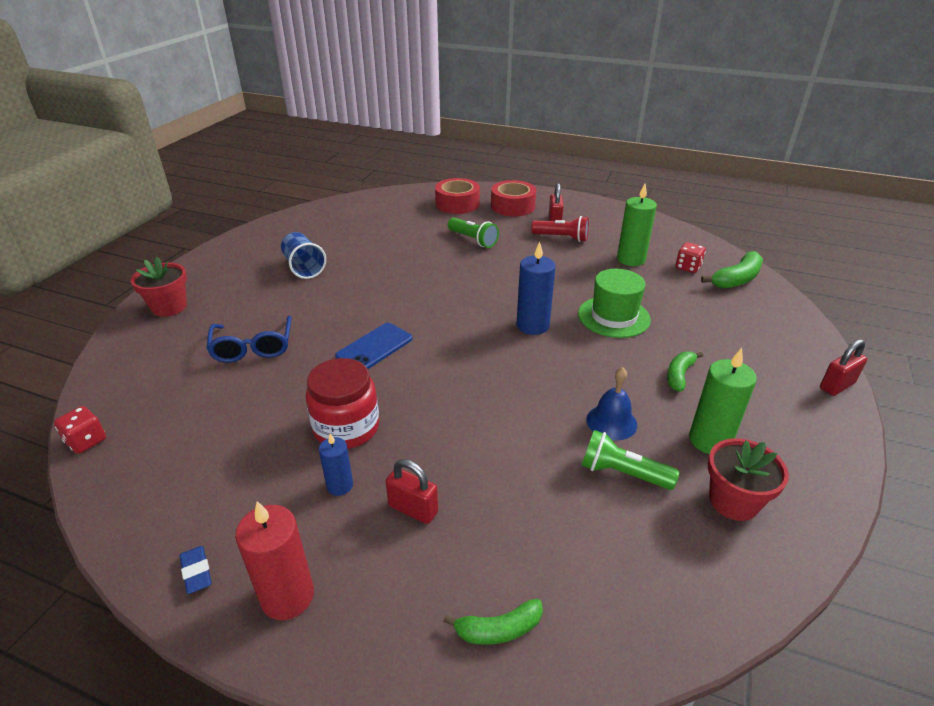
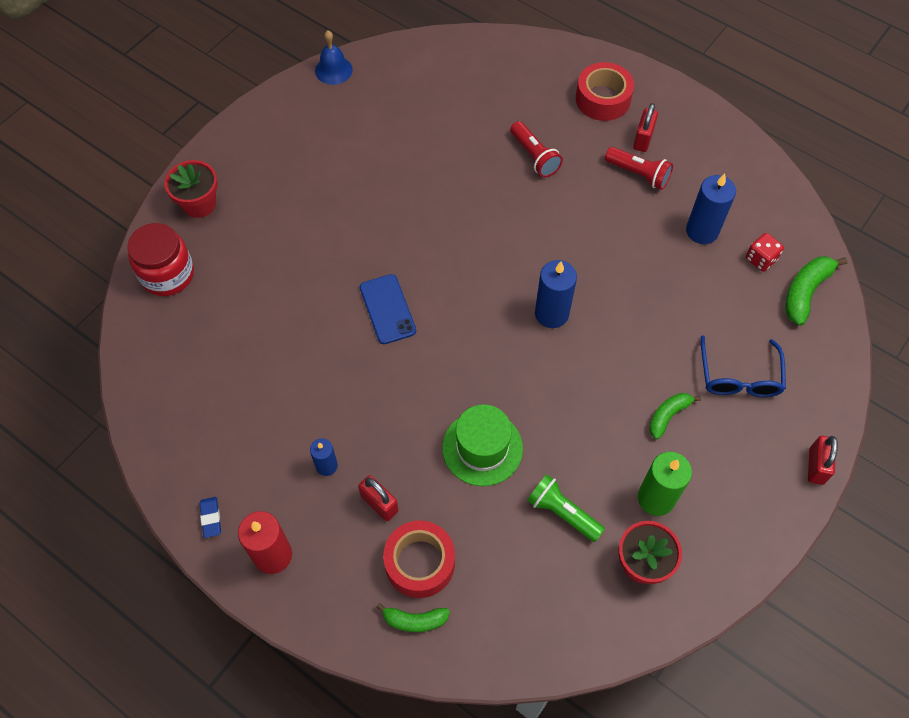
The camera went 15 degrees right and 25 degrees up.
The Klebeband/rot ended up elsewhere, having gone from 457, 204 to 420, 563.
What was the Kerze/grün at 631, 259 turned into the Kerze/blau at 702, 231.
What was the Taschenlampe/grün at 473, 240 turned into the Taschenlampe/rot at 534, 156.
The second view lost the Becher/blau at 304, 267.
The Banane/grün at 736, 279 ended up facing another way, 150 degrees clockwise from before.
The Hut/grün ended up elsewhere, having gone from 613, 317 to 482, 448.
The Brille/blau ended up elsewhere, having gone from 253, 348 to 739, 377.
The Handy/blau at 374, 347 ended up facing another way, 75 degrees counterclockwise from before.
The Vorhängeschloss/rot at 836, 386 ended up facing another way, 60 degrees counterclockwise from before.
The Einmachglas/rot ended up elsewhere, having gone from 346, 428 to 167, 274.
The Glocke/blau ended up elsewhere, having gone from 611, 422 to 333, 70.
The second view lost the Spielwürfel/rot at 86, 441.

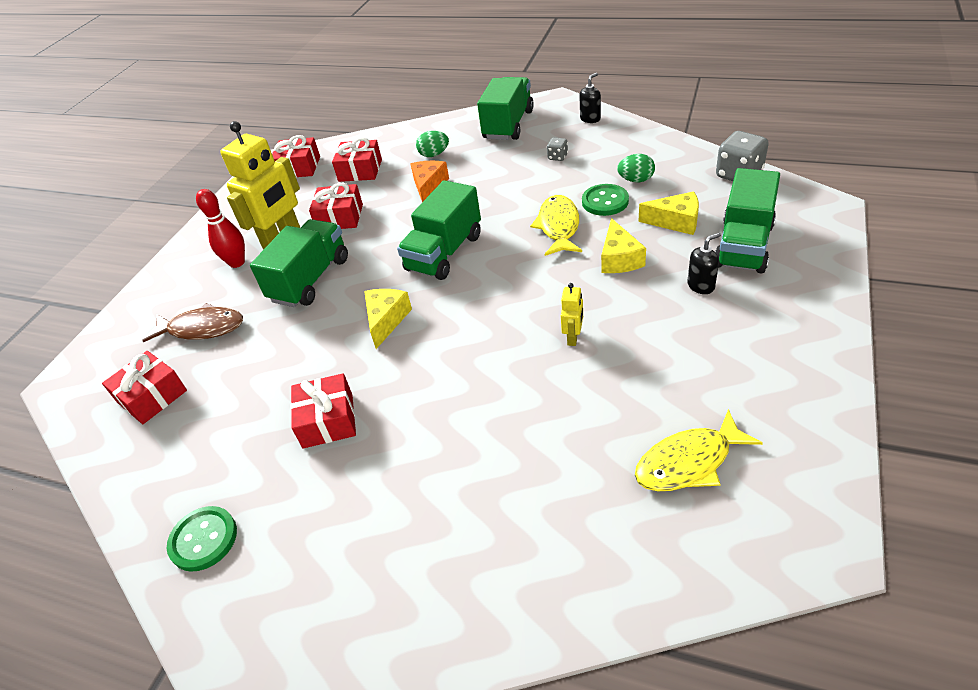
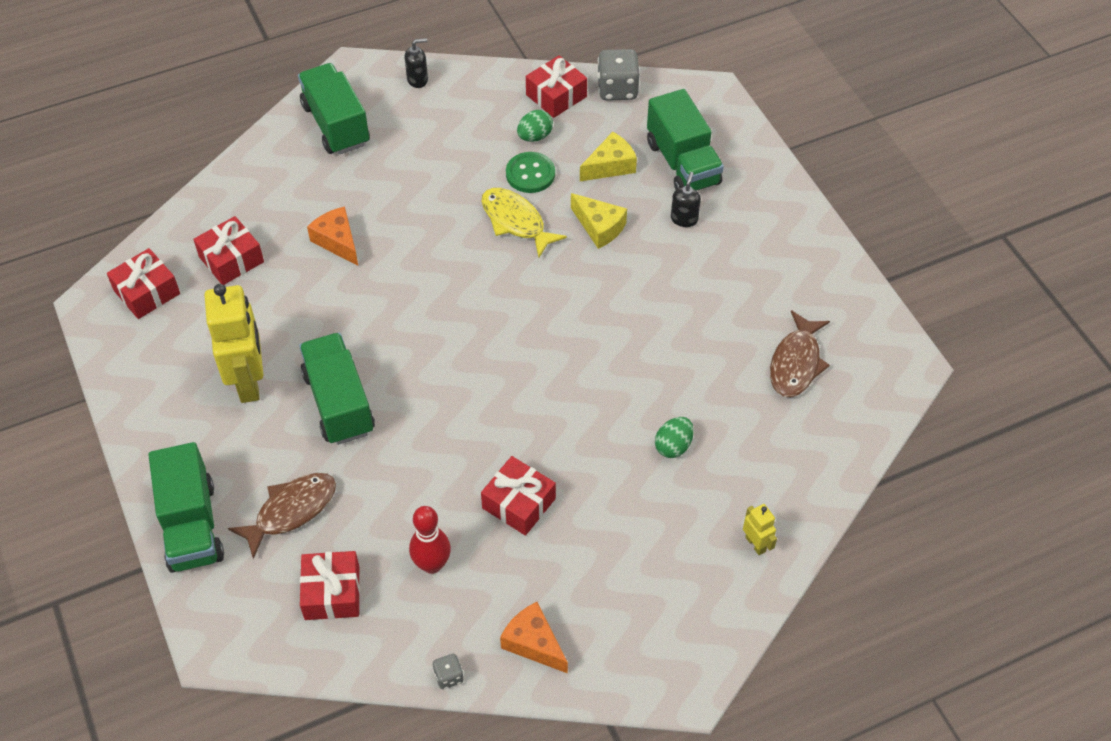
The camera went 50 degrees left and 10 degrees up.
The Seifenspender/schwarz at 590, 119 ended up facing another way, 75 degrees clockwise from before.
The Ei/grün ended up elsewhere, having gone from 434, 154 to 673, 446.
The Spielwürfel/grau ended up elsewhere, having gone from 557, 157 to 448, 676.
The Lastwagen/grün ended up elsewhere, having gone from 444, 253 to 192, 526.
The Geschenk/rot ended up elsewhere, having gone from 340, 217 to 556, 96.
The Bowlingkegel/rot ended up elsewhere, having gone from 237, 262 to 432, 564.
The Roboter/gelb ended up elsewhere, having gone from 573, 337 to 755, 544.
The second view lost the Käse/gelb at 386, 320.
What was the Fisch/gelb at 688, 462 turned into the Fisch/braun at 796, 363.
Where the Knopf/grün stood at 203, 539, the Käse/orange came to stand at 533, 643.

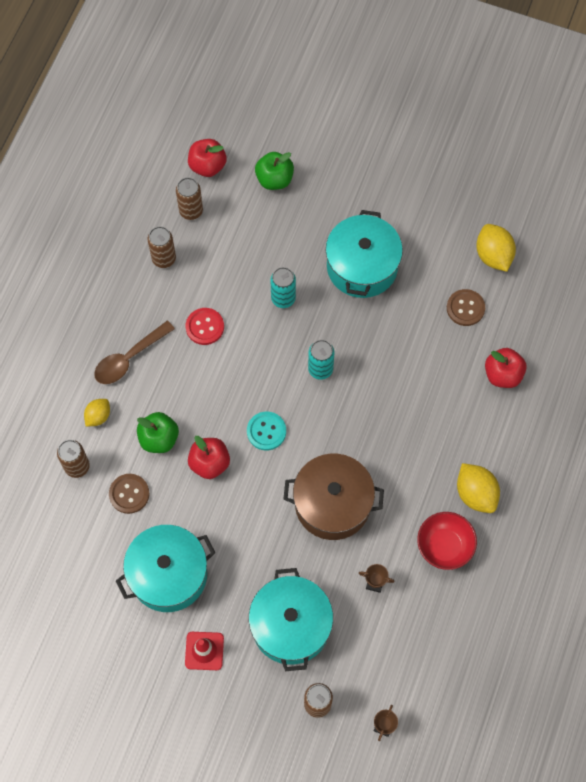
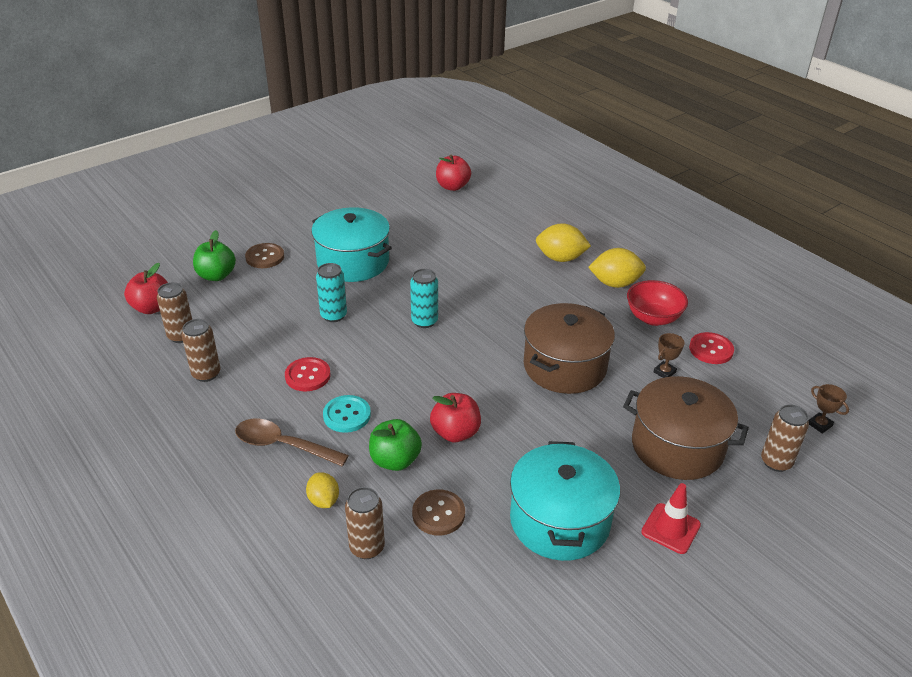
The camera went 60 degrees left and 30 degrees down.
The Zitrone/gelb ended up elsewhere, having gone from 493, 255 to 560, 258.
The Knopf/braun ended up elsewhere, having gone from 465, 308 to 265, 257.
The Löffel/braun at 129, 358 ended up facing another way, 120 degrees clockwise from before.
The Apfel/rot ended up elsewhere, having gone from 502, 374 to 452, 186.
The Knopf/türkis ended up elsewhere, having gone from 266, 431 to 347, 415.
What was the Kochtopf/türkis at 291, 625 turned into the Kochtopf/braun at 677, 446.
The second view gained the Knopf/rot at 711, 349.

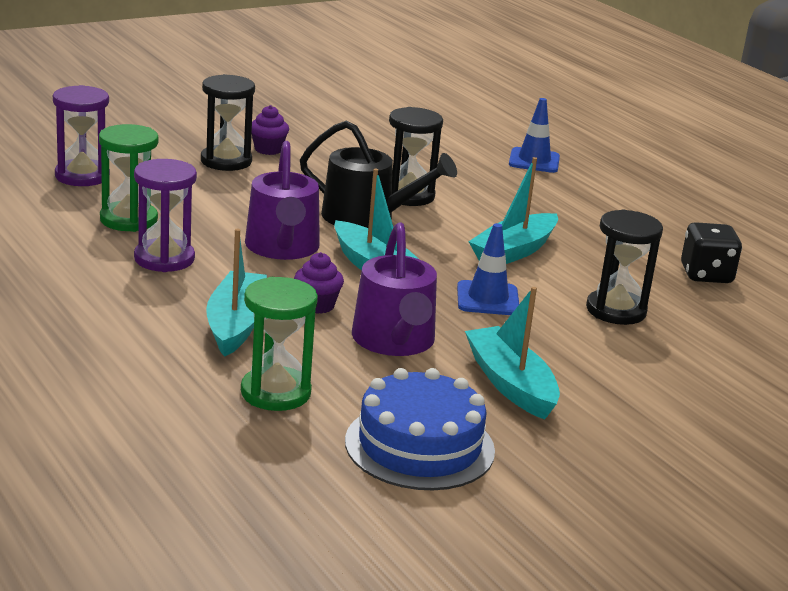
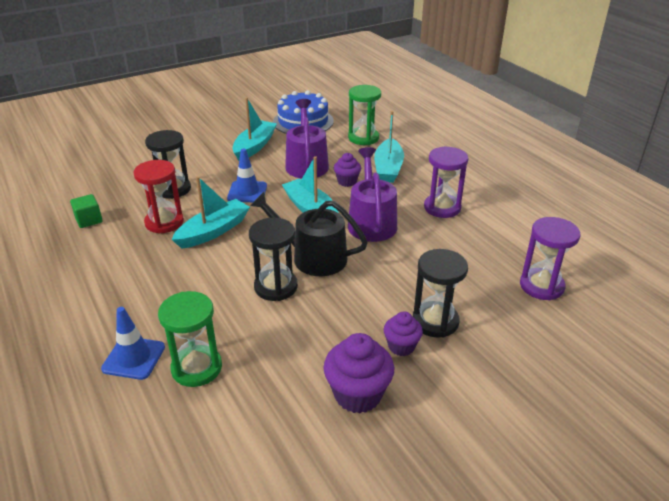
The camera went 175 degrees left and 10 degrees up.
The Sanduhr/grün ended up elsewhere, having gone from 128, 220 to 196, 368.
Where the Spielwürfel/schwarz stood at 706, 275, the Kubus/grün came to stand at 89, 220.
The Boot/türkis at 510, 384 ended up facing another way, 135 degrees counterclockwise from before.
The second view gained the Sanduhr/rot at 164, 222.
The second view gained the Muffin/lila at 358, 394.

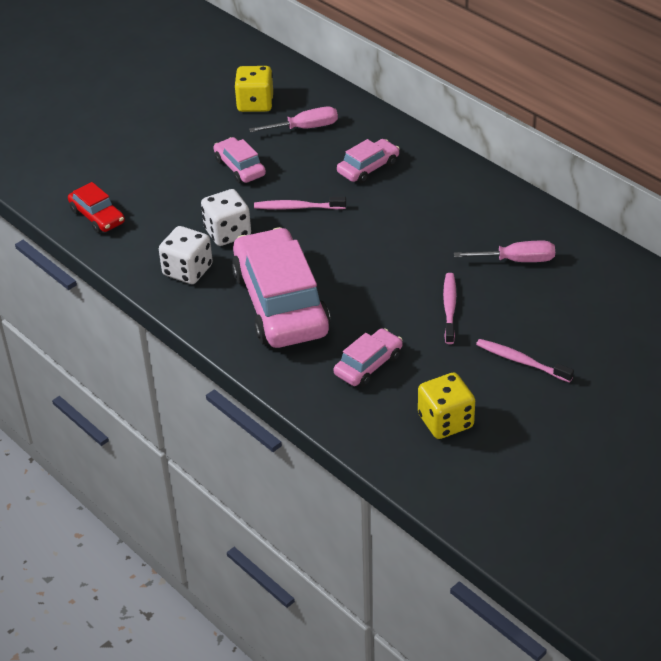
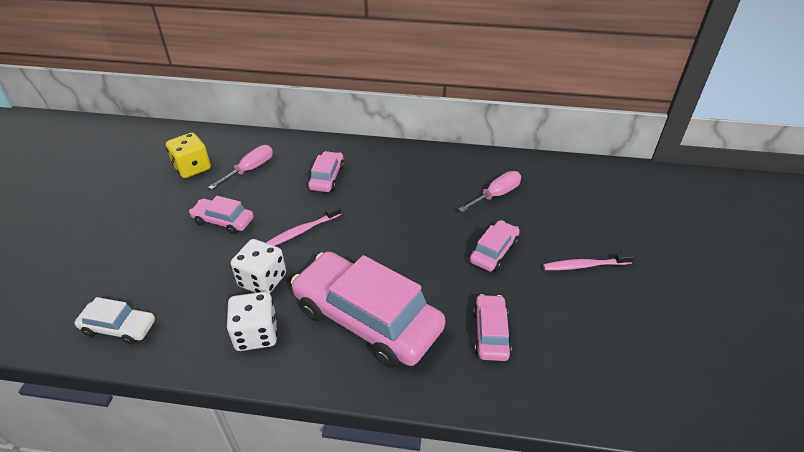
The camera went 40 degrees left and 0 degrees up.
What was the Auto/rot at 97, 216 turned into the Auto/weiß at 119, 327.
Where the Zahnbürste/rosa stood at 449, 308, the Auto/rosa came to stand at 494, 252.
The second view lost the Spielwürfel/gelb at 445, 421.

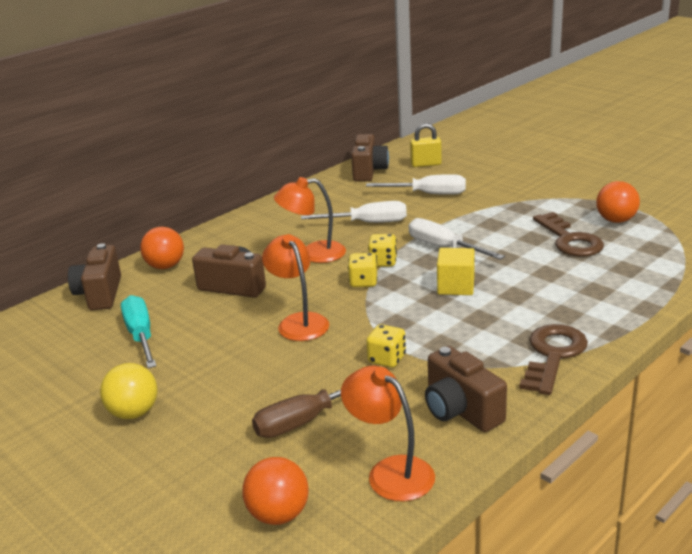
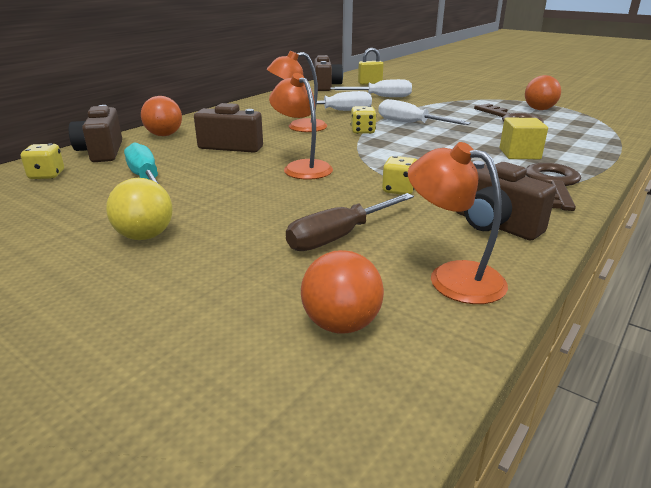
The camera went 10 degrees left and 0 degrees up.
The Kubus/gelb ended up elsewhere, having gone from 456, 286 to 519, 154.
The Spielwürfel/gelb ended up elsewhere, having gone from 363, 282 to 47, 175.

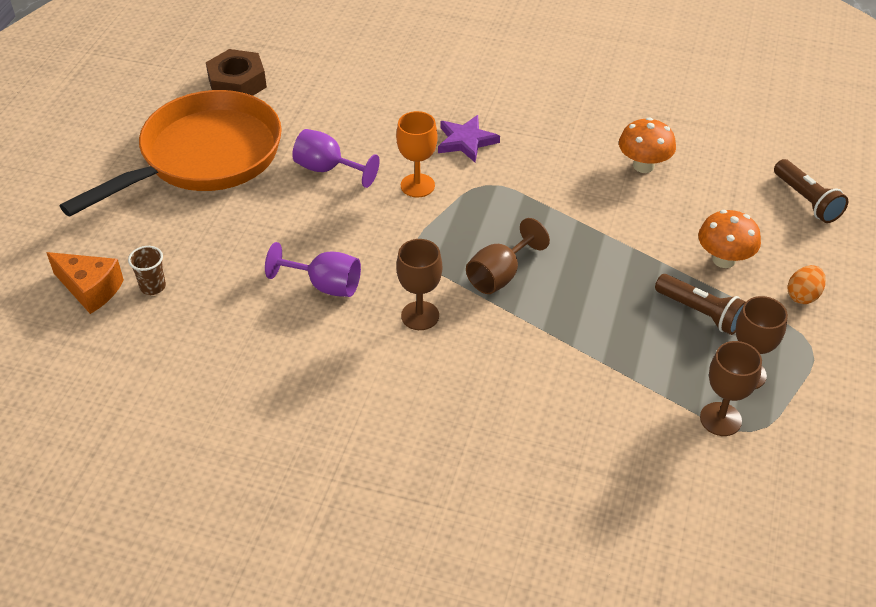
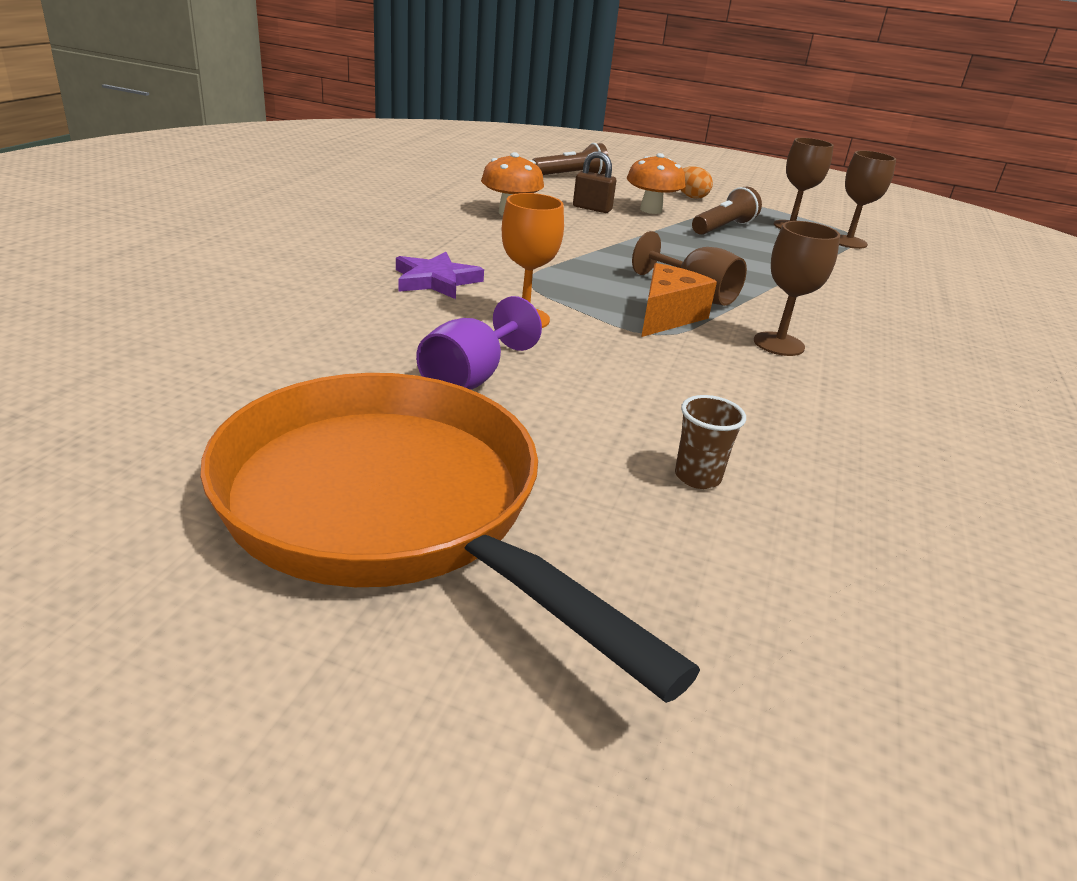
The camera went 90 degrees left and 15 degrees down.
The second view lost the Sechskantmutter/braun at 237, 83.
The second view lost the Kelch/lila at 325, 285.
The Becher/braun ended up elsewhere, having gone from 153, 287 to 697, 477.
The Käse/orange ended up elsewhere, having gone from 90, 289 to 667, 317.
The second view gained the Vorhängeschloss/braun at 592, 208.

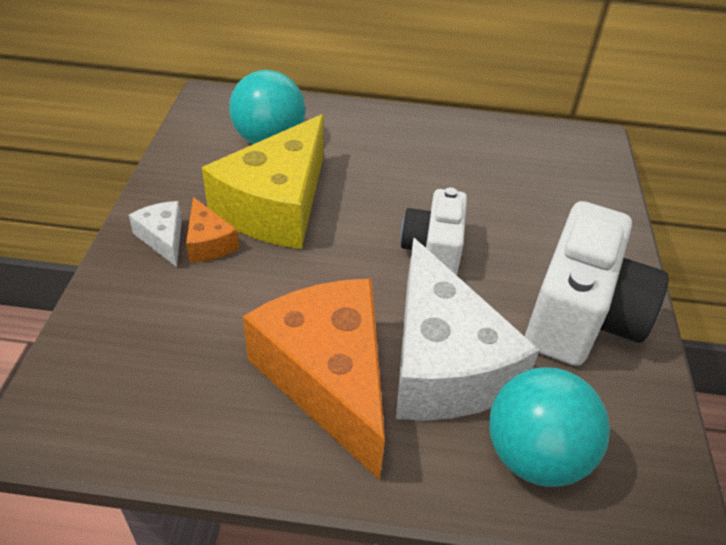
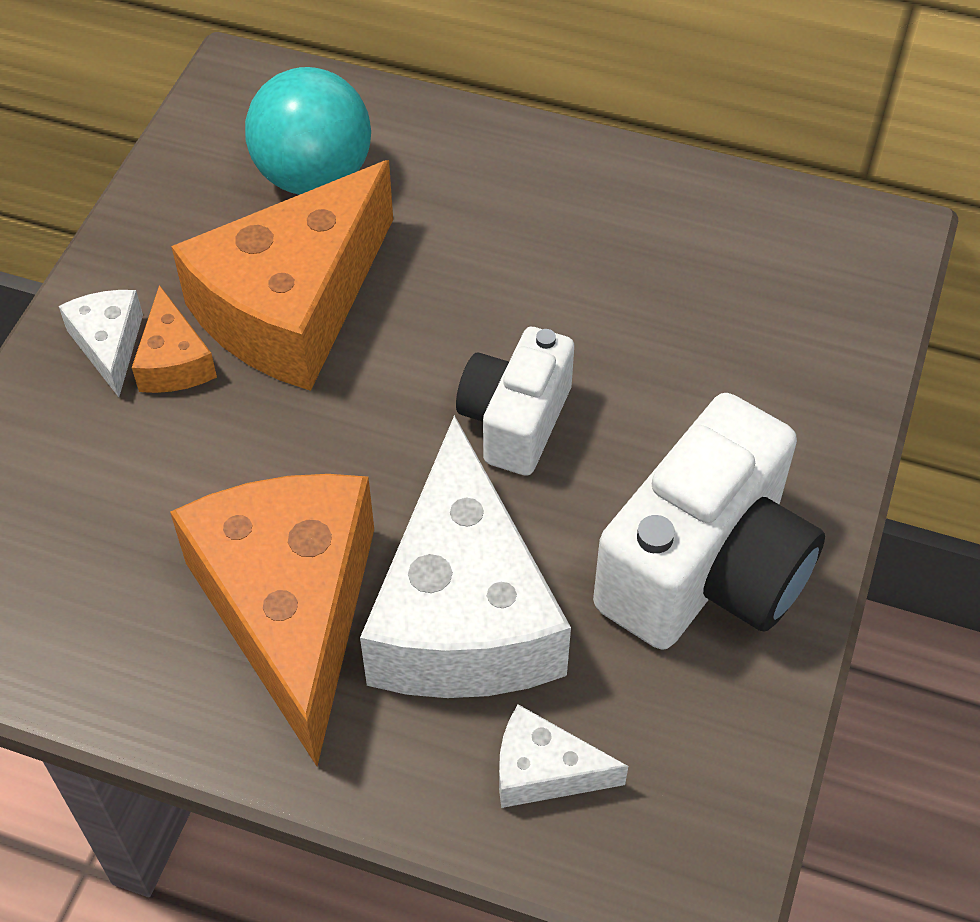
The camera went 15 degrees right and 10 degrees up.
What was the Käse/gelb at 277, 206 turned into the Käse/orange at 293, 306.
Where the Ball/türkis stood at 534, 455, the Käse/weiß came to stand at 544, 771.

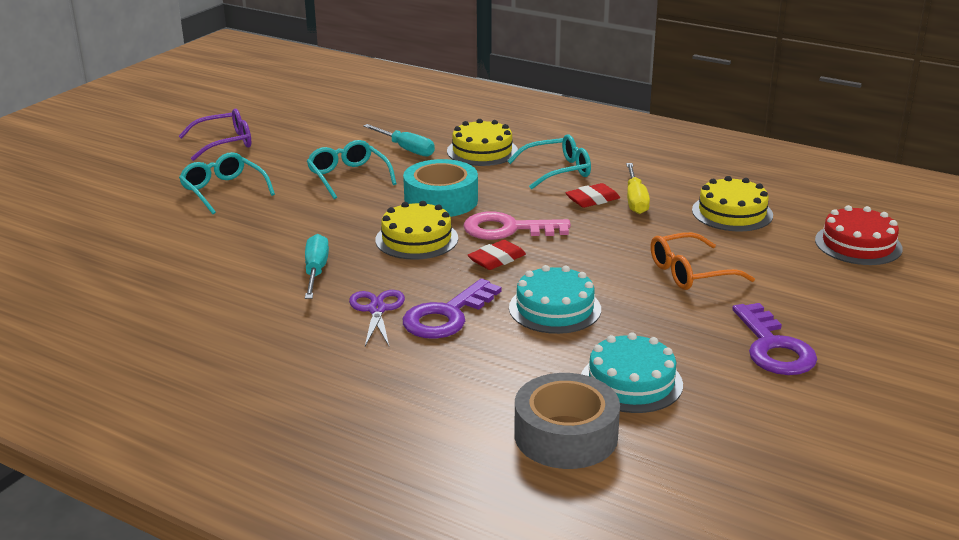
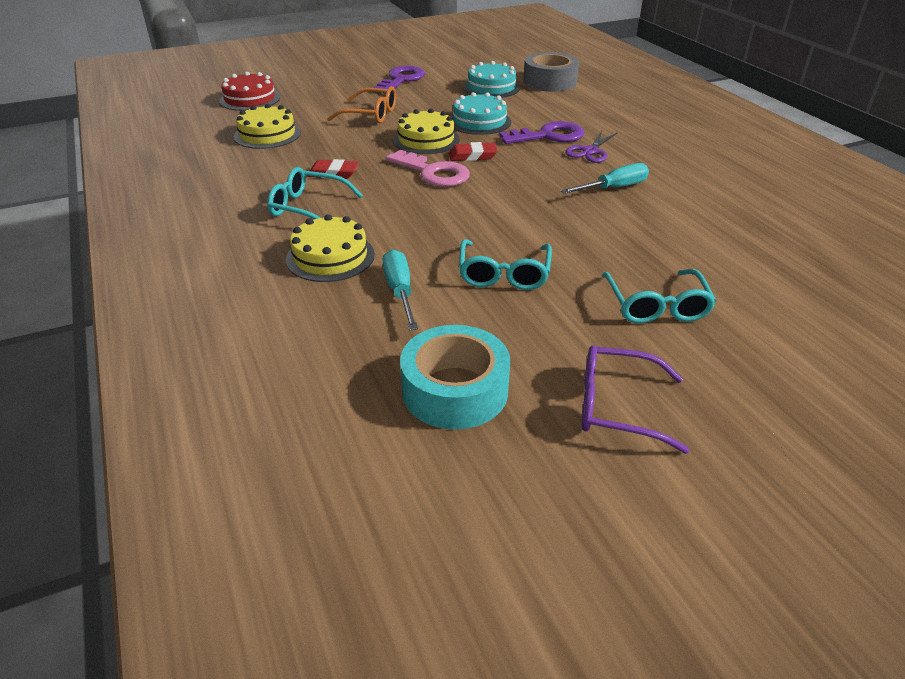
The camera went 145 degrees left and 10 degrees up.
The Klebeband/türkis ended up elsewhere, having gone from 441, 200 to 455, 390.
The second view lost the Schraubenzieher/gelb at 635, 200.
The Kuchen/gelb ended up elsewhere, having gone from 416, 239 to 426, 140.
The Schraubenzieher/türkis at 316, 271 ended up facing another way, 150 degrees counterclockwise from before.

